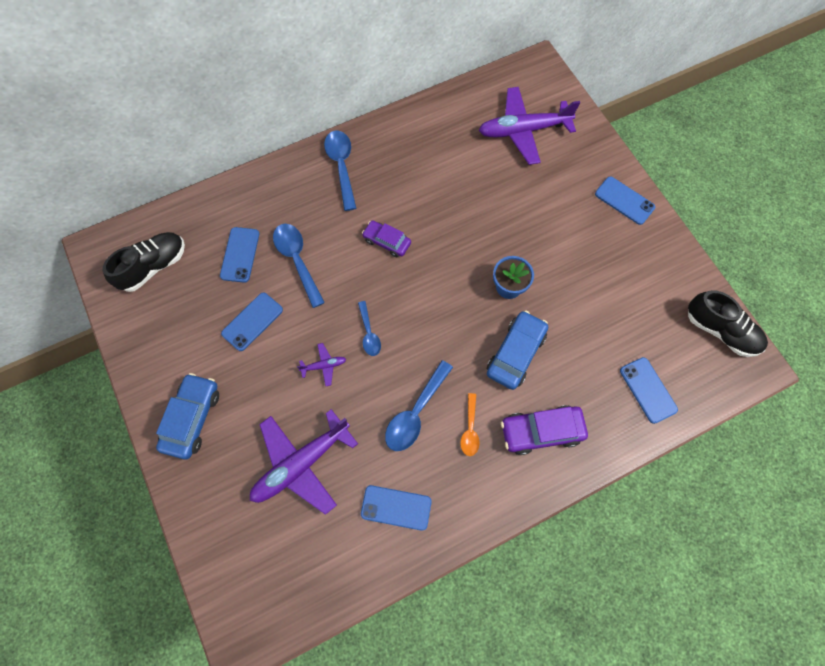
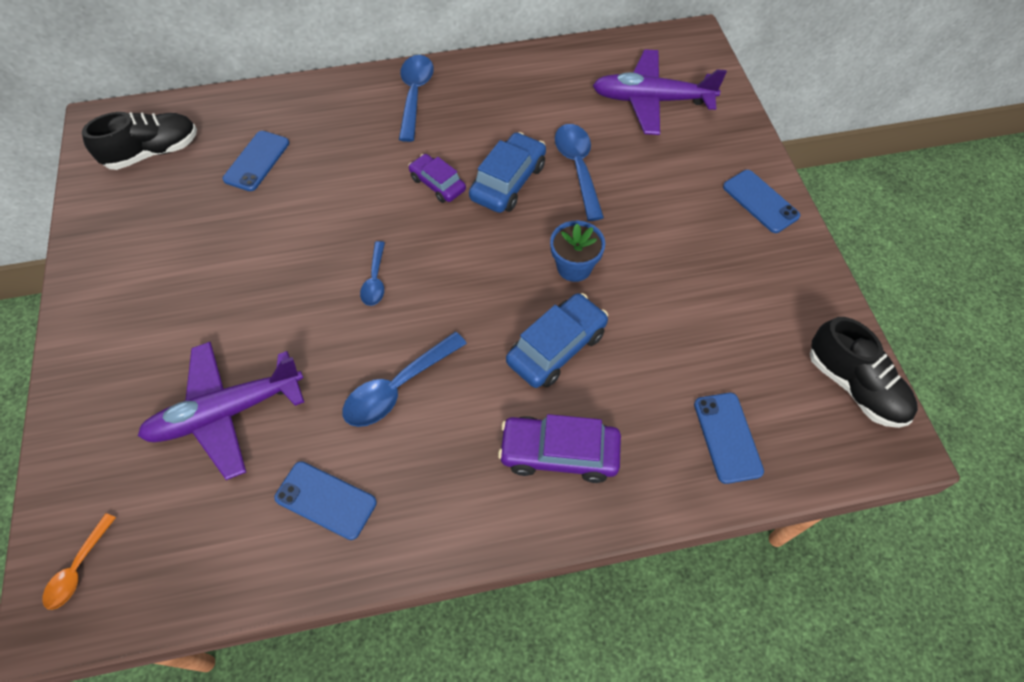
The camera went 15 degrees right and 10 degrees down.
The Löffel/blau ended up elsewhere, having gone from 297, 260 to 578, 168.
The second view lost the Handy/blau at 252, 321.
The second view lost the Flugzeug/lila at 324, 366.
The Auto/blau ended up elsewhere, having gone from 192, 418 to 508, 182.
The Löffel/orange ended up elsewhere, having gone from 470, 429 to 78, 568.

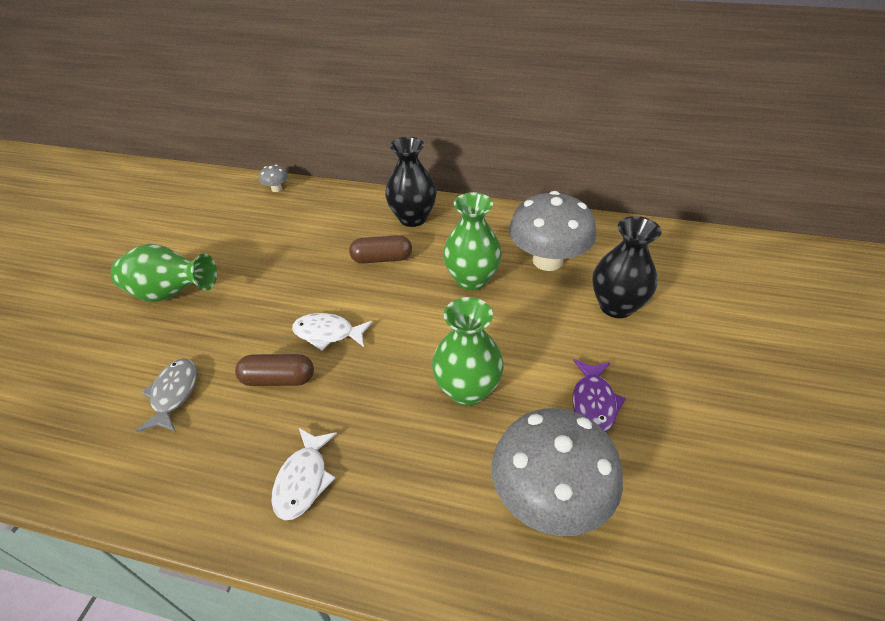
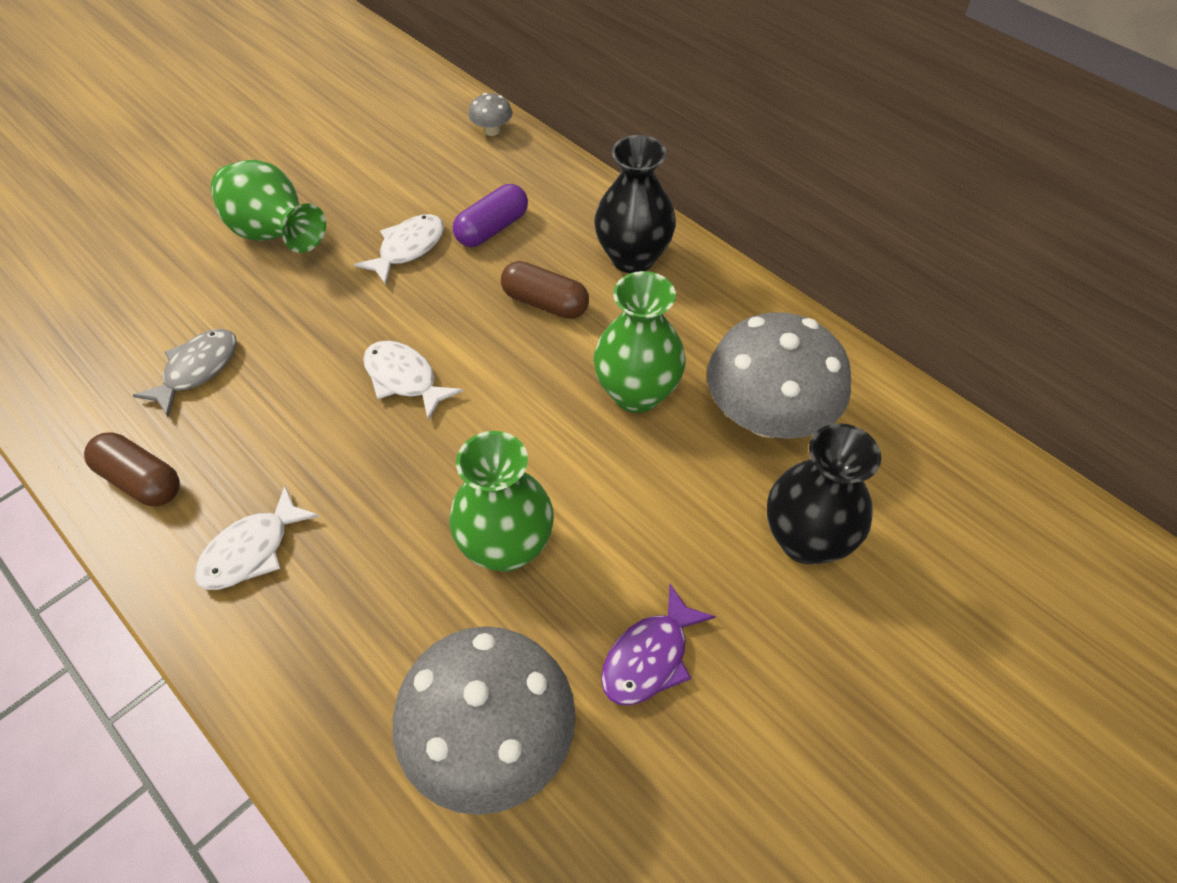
The camera went 30 degrees right and 10 degrees up.
The Kapsel/braun ended up elsewhere, having gone from 278, 379 to 141, 480.
The second view gained the Kapsel/lila at 492, 228.
The second view gained the Fisch/weiß at 408, 248.

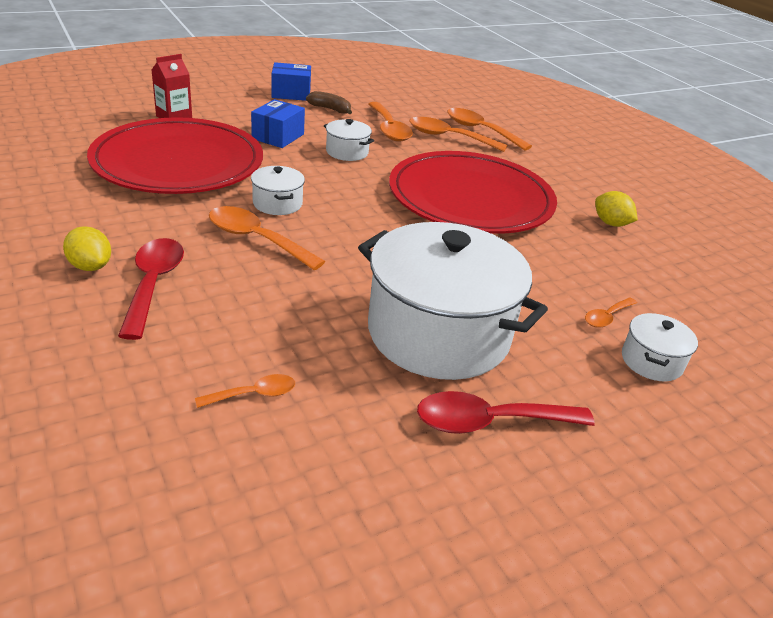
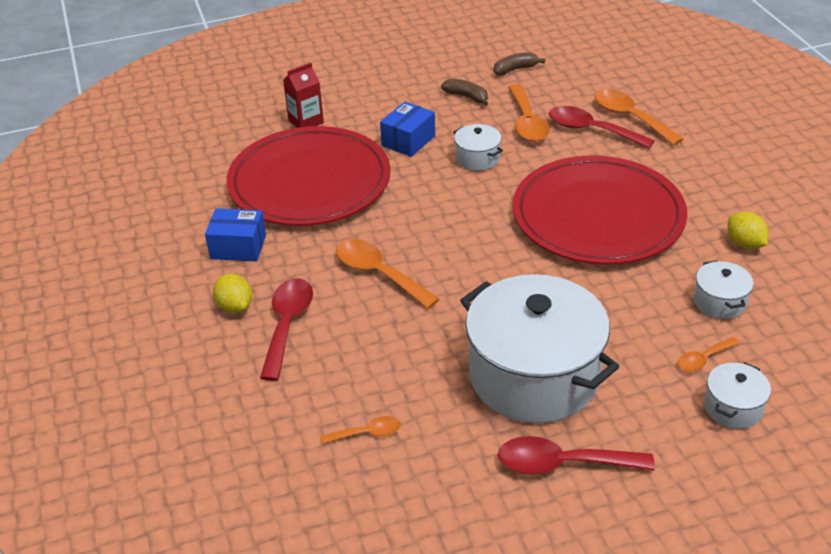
The camera went 15 degrees right and 5 degrees up.
The Schachtel/blau ended up elsewhere, having gone from 291, 93 to 238, 247.
What was the Löffel/orange at 449, 137 turned into the Löffel/rot at 592, 130.
The Kochtopf/weiß ended up elsewhere, having gone from 277, 203 to 719, 302.
The second view gained the Banane/braun at 515, 69.

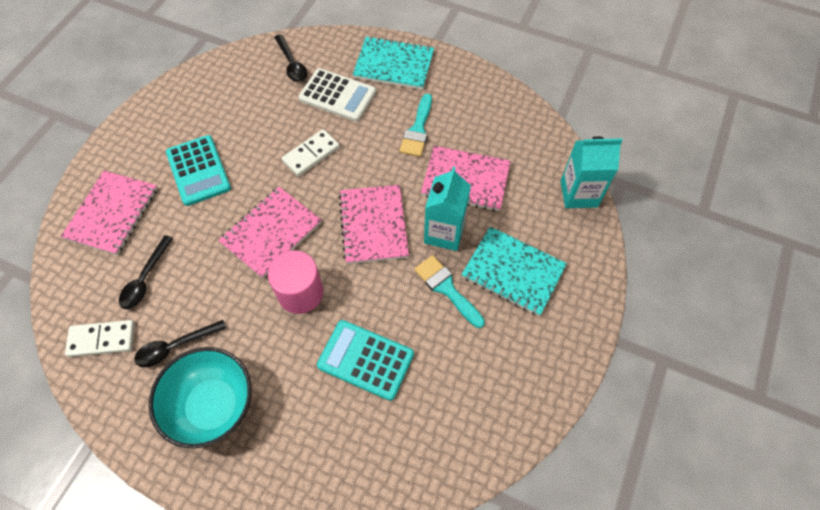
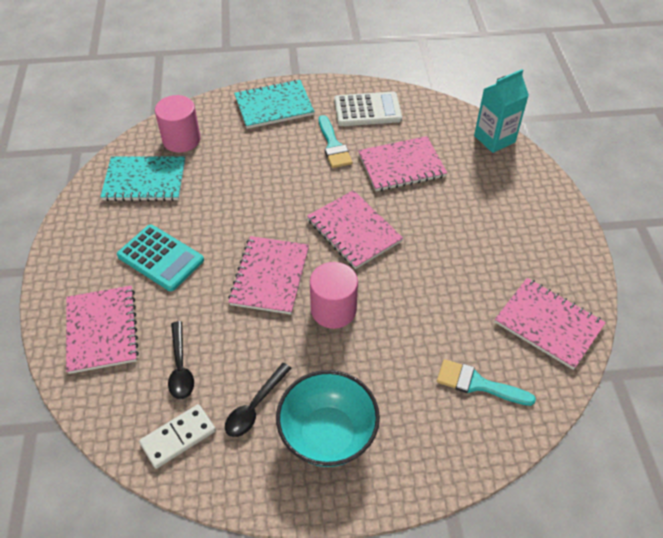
The camera went 30 degrees left and 10 degrees down.
Where the Löffel/schwarz stood at 292, 64, the Vollzylinder/rosa came to stand at 181, 139.
The Taschenrechner/weiß ended up elsewhere, having gone from 337, 95 to 367, 110.
The second view lost the Dominostein/weiß at 311, 154.
The second view lost the Getränkekarton/türkis at 444, 233.
The Notizbuch/türkis ended up elsewhere, having gone from 513, 272 to 145, 180.
The Pinsel/türkis ended up elsewhere, having gone from 446, 288 to 477, 384.
The second view lost the Taschenrechner/türkis at 365, 359.
The second view gained the Notizbuch/rosa at 548, 324.

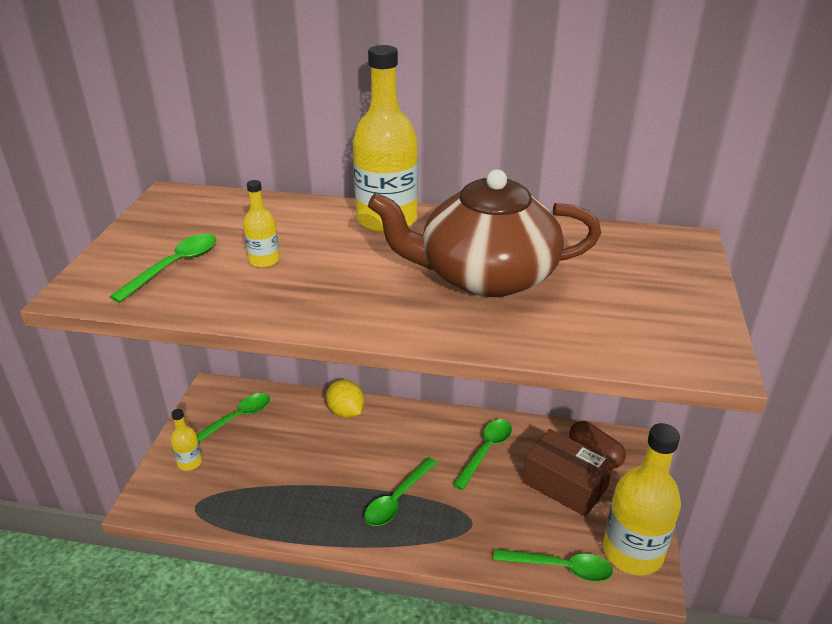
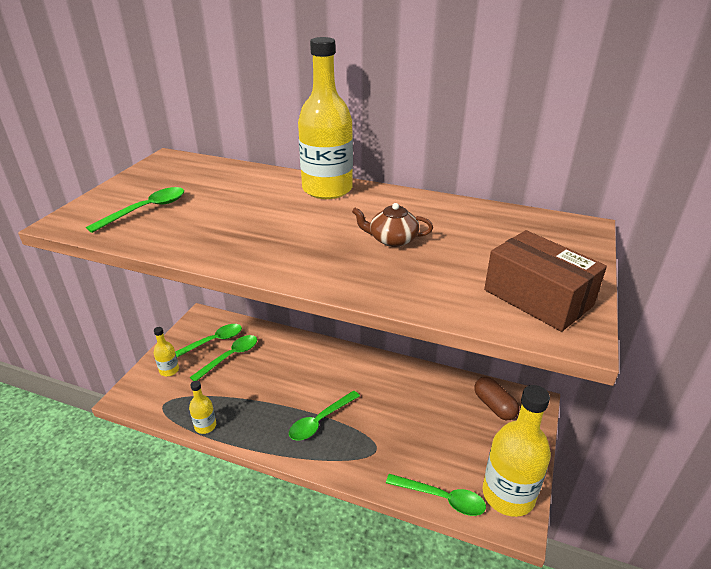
The camera went 10 degrees right and 0 degrees up.
The size of the Teekanne/braun at 486, 276 changed by a factor of 0.41.
The Flasche/gelb ended up elsewhere, having gone from 264, 260 to 205, 426.
The second view lost the Zitrone/gelb at 346, 412.
The Löffel/grün ended up elsewhere, having gone from 486, 451 to 230, 357.
The Schachtel/braun ended up elsewhere, having gone from 564, 484 to 537, 298.

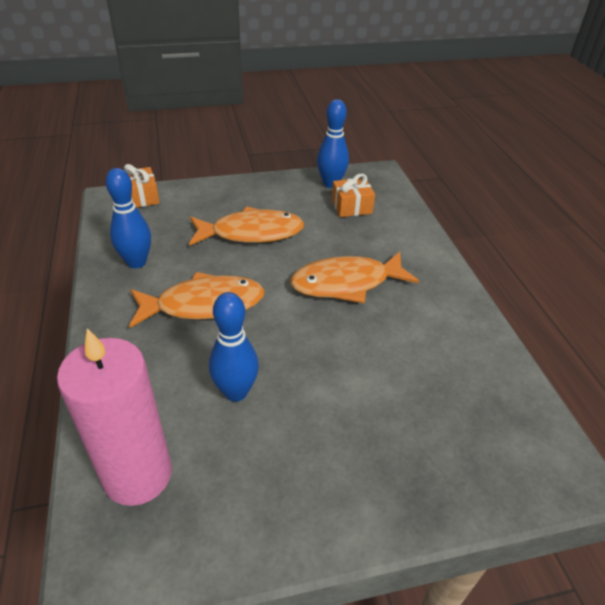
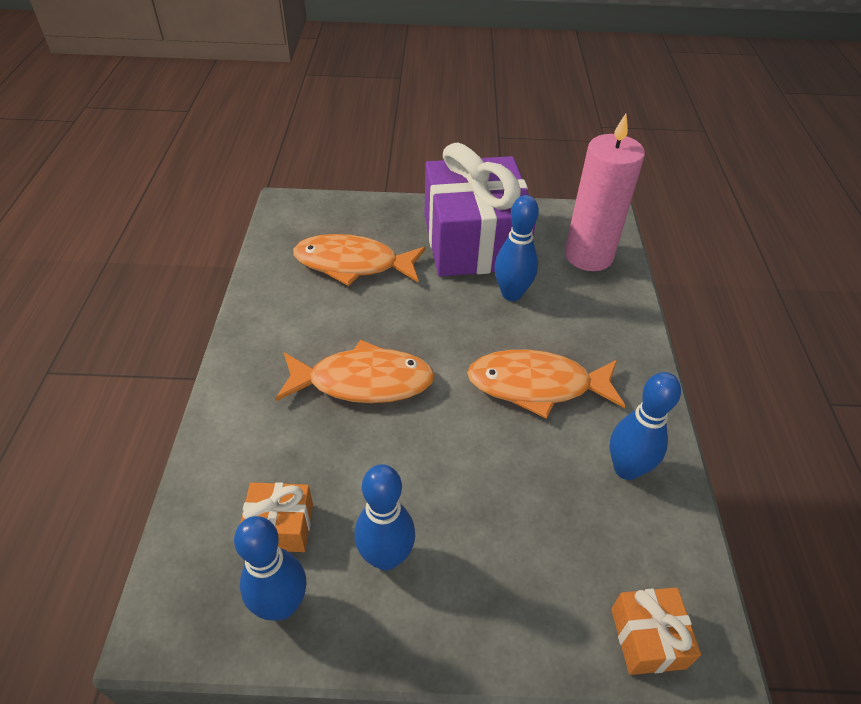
The camera went 165 degrees left and 5 degrees up.
The Fisch/orange ended up elsewhere, having gone from 251, 233 to 353, 264.
The second view gained the Geschenk/lila at 474, 241.
The second view gained the Bowlingkegel/blau at 386, 557.

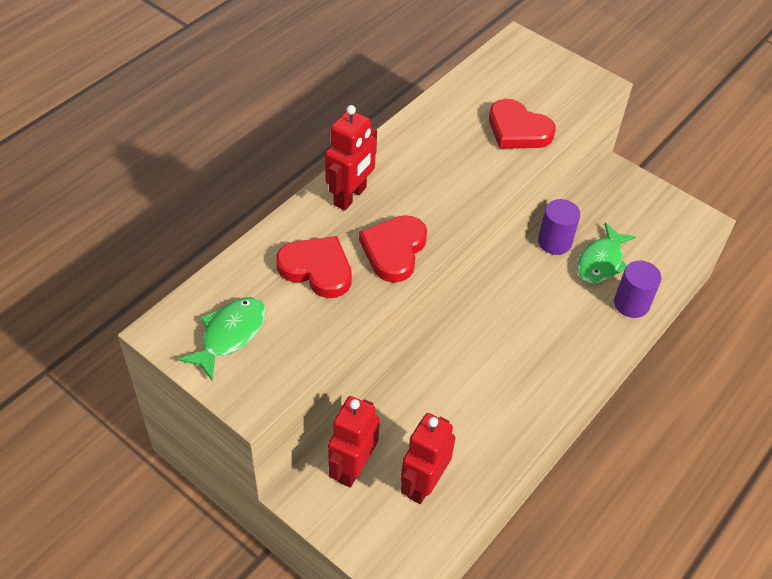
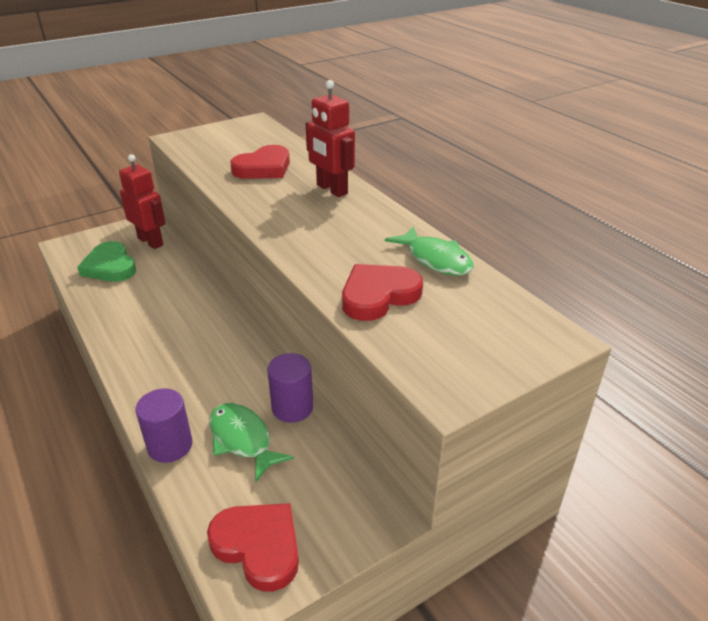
The camera went 110 degrees right and 15 degrees down.
The Herz/rot ended up elsewhere, having gone from 394, 250 to 258, 546.
The Fisch/grün ended up elsewhere, having gone from 230, 335 to 435, 259.
Where the Roboter/rot stood at 423, 484, the Herz/grün came to stand at 110, 266.

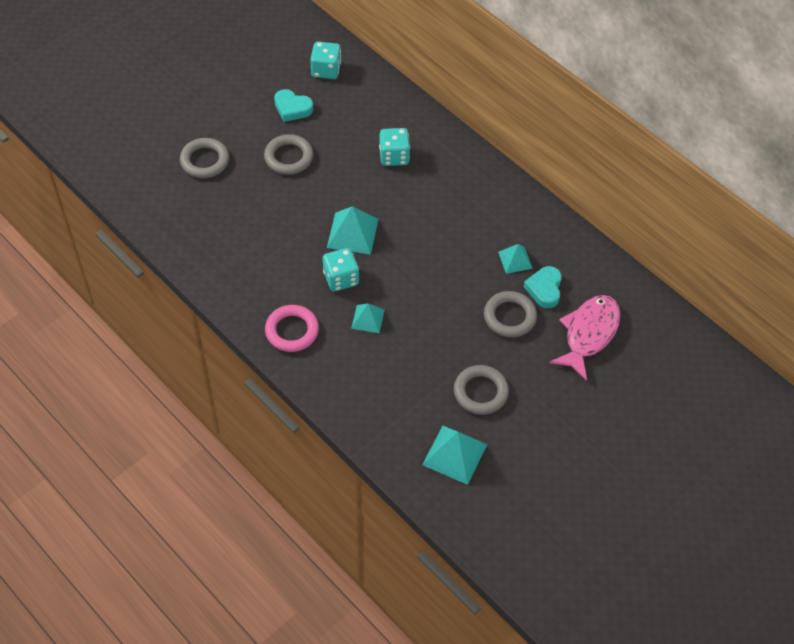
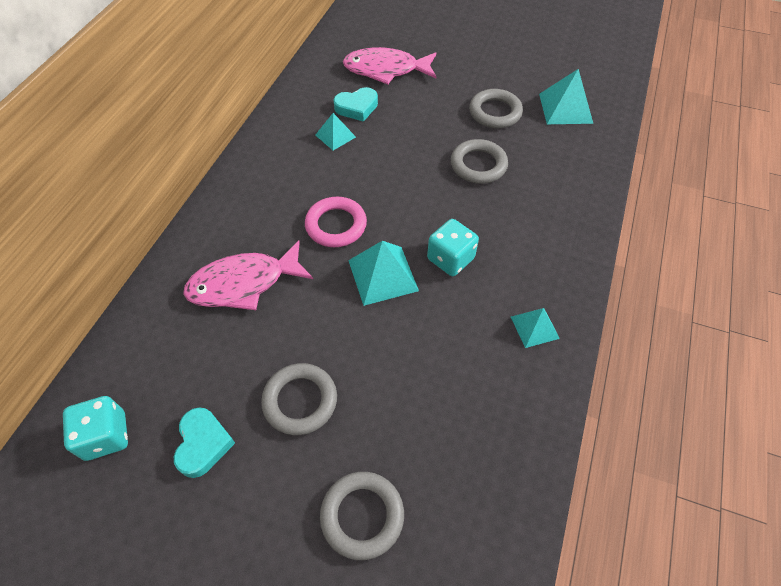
The camera went 115 degrees left and 0 degrees up.
Where the Spielwürfel/türkis stood at 394, 156, the Fisch/rosa came to stand at 243, 284.
The Ring/grau ended up elsewhere, having gone from 509, 317 to 478, 165.
The Pyramide/türkis ended up elsewhere, having gone from 368, 319 to 534, 327.
The Ring/rosa ended up elsewhere, having gone from 292, 331 to 336, 225.

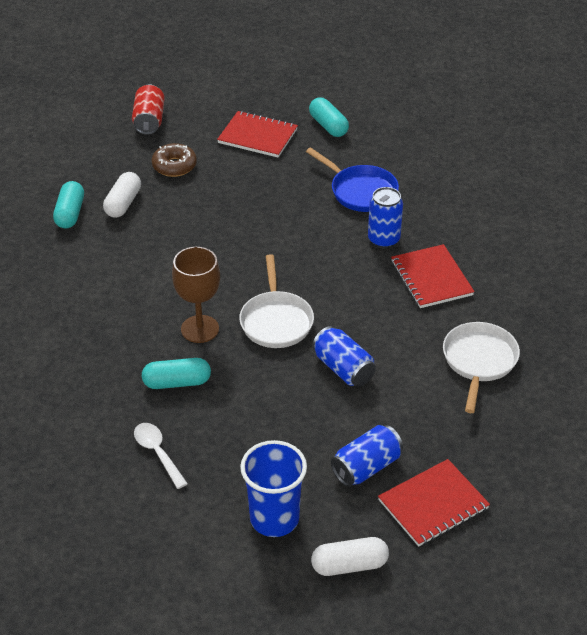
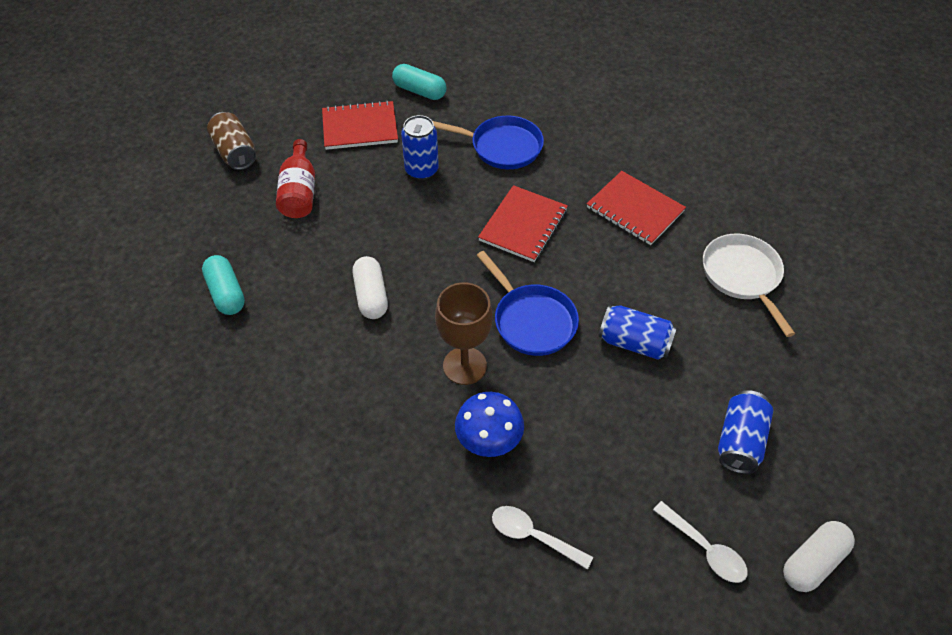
The camera went 30 degrees left and 10 degrees up.
What was the Dose/rot at 149, 121 turned into the Dose/braun at 235, 152.
Where the Donut/braun stood at 174, 166, the Flasche/rot came to stand at 299, 192.
The Kapsel/weiß ended up elsewhere, having gone from 123, 203 to 371, 296.
The Dose/blau ended up elsewhere, having gone from 383, 240 to 421, 170.
What was the Pfanne/weiß at 276, 321 turned into the Pfanne/blau at 531, 320.
Where the Kapsel/türkis stood at 177, 382, the Pilz/blau came to stand at 489, 440.
Where the Becher/blau stood at 274, 519, the Löffel/weiß came to stand at 705, 549.
The Notizbuch/rot ended up elsewhere, having gone from 433, 504 to 523, 225.

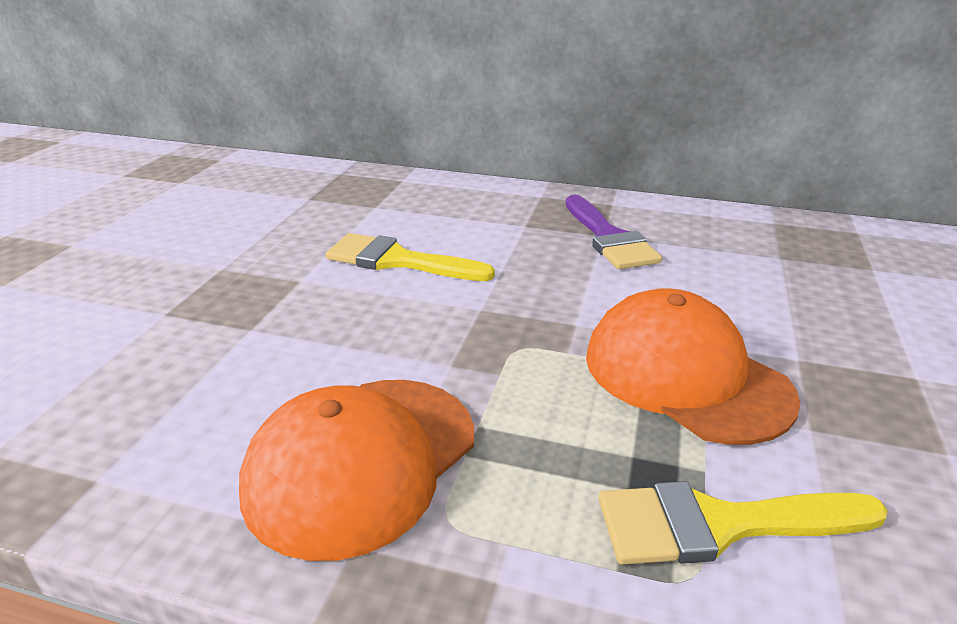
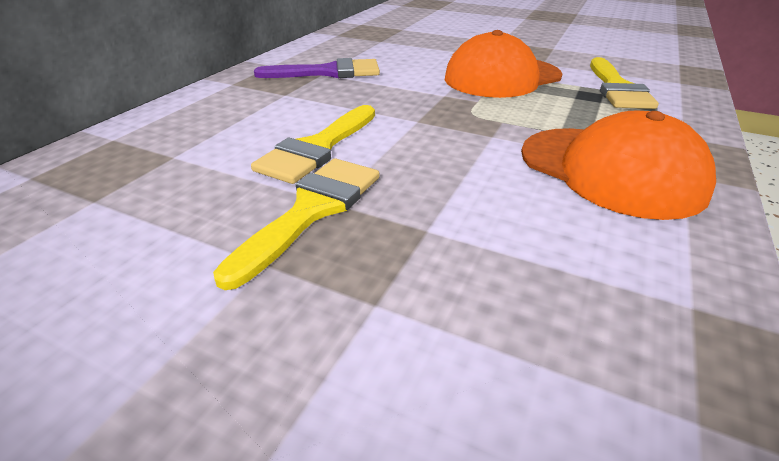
The camera went 80 degrees left and 5 degrees up.
The second view gained the Pinsel/gelb at 311, 210.

